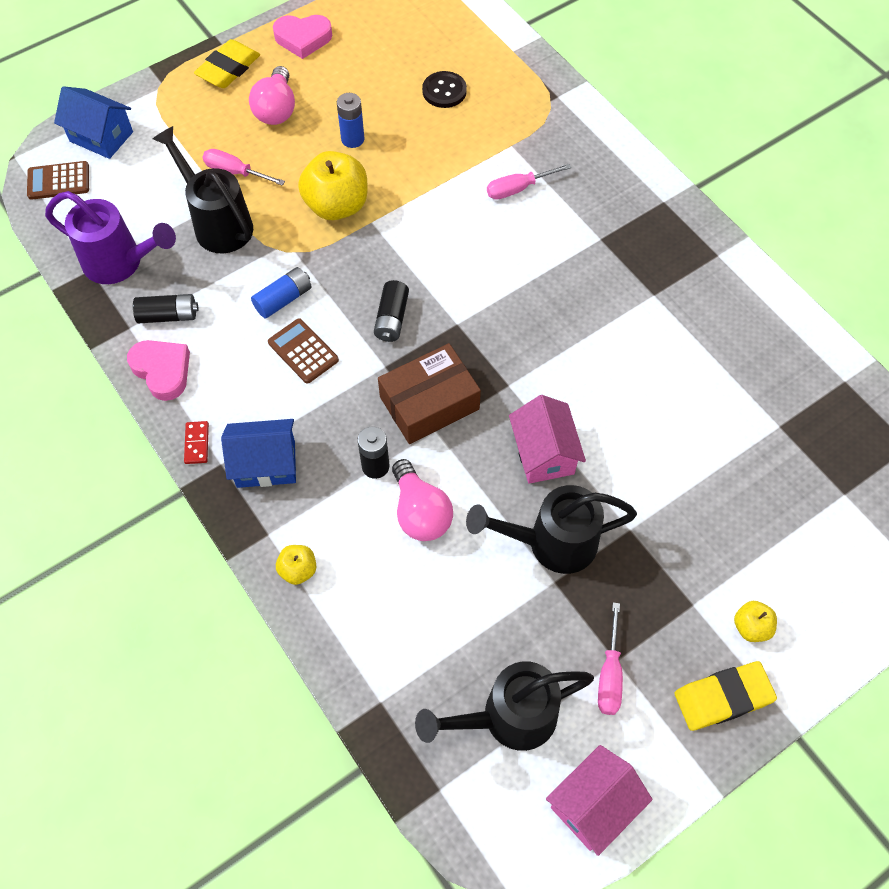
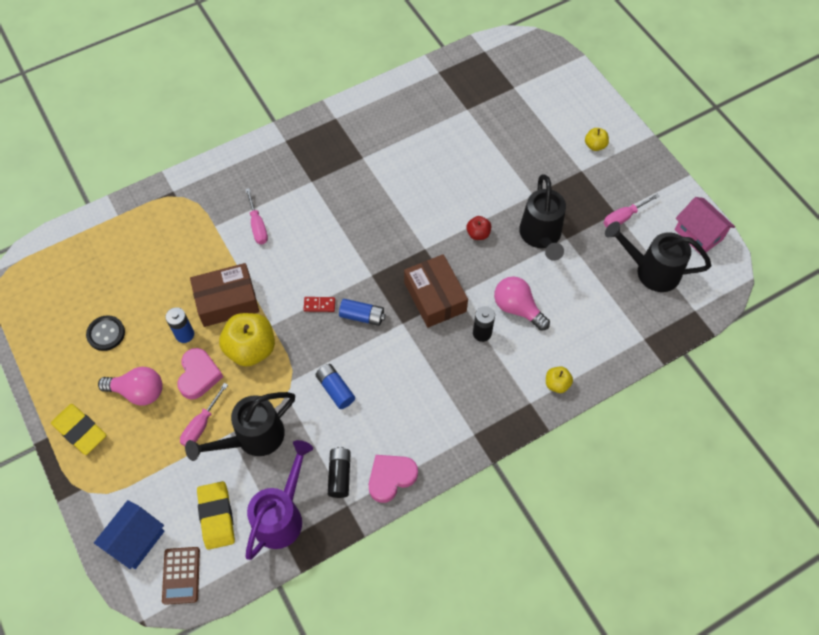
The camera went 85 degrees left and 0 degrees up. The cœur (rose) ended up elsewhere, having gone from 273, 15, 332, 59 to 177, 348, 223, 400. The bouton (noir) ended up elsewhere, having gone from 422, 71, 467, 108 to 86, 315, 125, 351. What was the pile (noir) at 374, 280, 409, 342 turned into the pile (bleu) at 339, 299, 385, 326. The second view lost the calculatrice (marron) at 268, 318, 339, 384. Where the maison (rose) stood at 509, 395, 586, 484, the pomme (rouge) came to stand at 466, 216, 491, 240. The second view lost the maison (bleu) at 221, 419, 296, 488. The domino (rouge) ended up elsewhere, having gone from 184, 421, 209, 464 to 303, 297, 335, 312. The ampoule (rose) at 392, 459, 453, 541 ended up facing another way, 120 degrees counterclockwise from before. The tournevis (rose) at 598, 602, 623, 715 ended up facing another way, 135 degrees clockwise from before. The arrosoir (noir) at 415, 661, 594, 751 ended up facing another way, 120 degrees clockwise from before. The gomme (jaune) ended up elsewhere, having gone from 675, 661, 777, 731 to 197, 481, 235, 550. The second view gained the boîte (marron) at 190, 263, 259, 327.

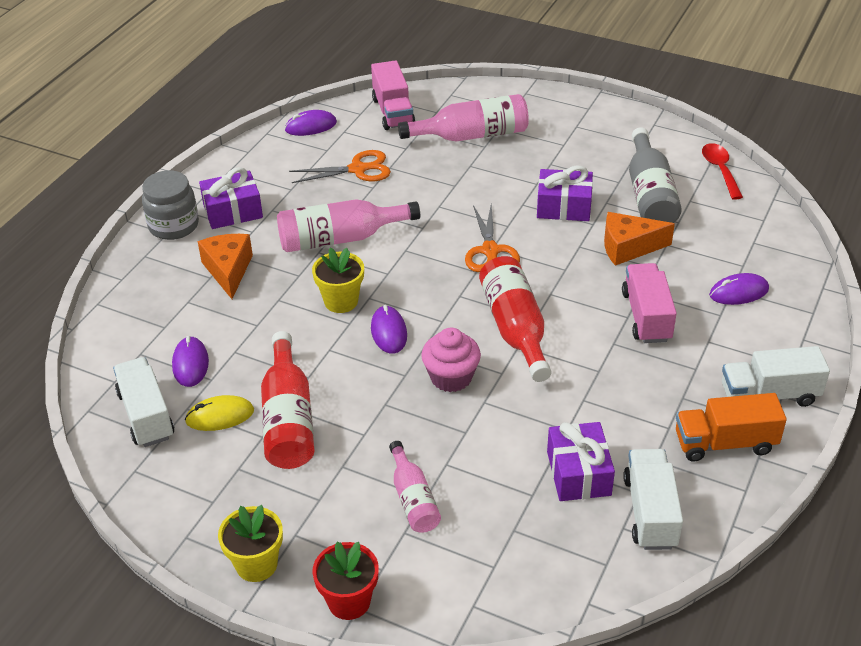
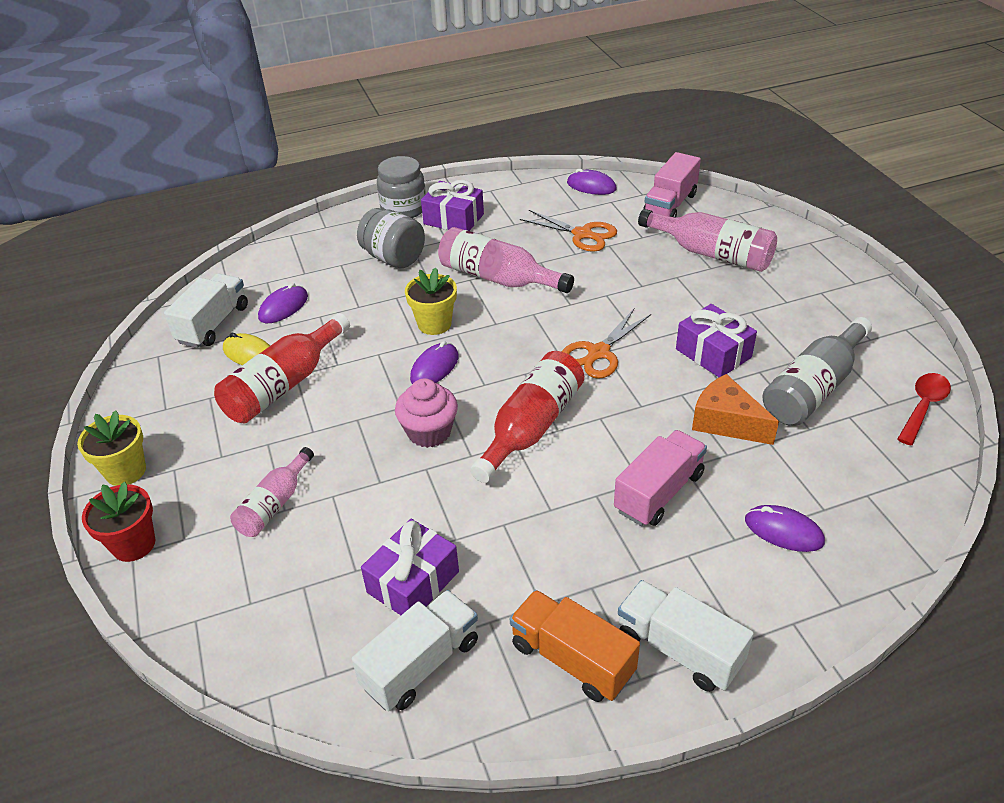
The camera went 45 degrees right and 0 degrees up. Where the fromage (orange) stood at 198, 234, 253, 299, the bocal (gris) came to stand at 357, 208, 425, 268.

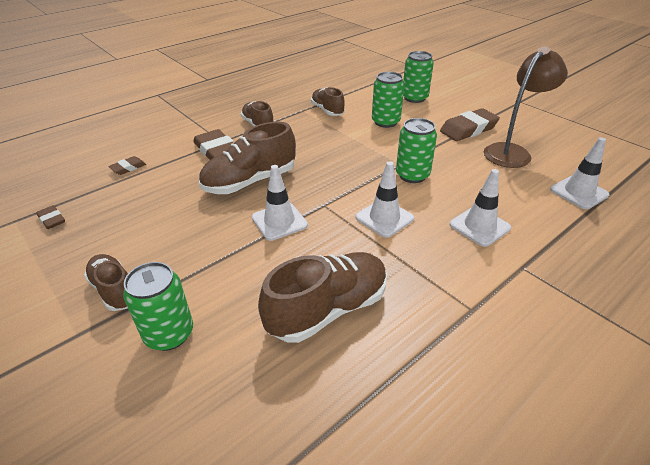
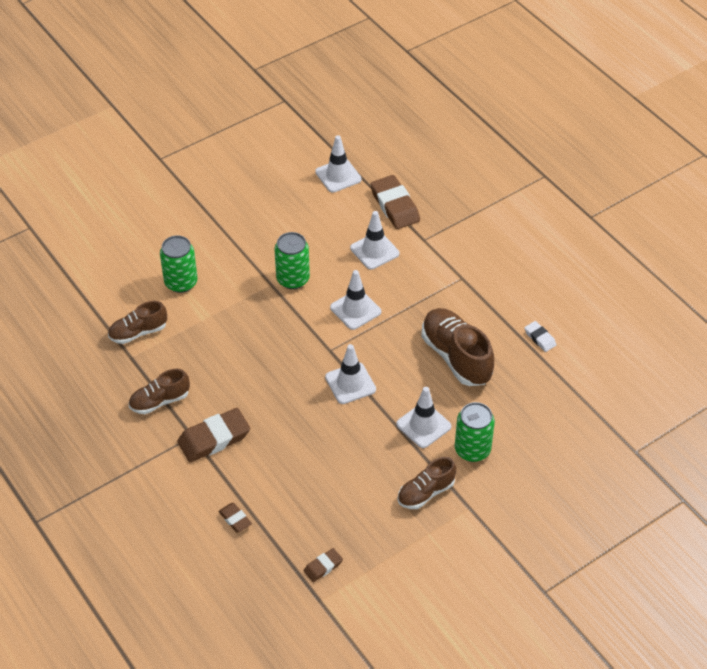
The camera went 85 degrees left and 10 degrees up. The second view lost the lampe (marron) at 484, 47, 568, 168. The second view lost the canette (vert) at 403, 51, 434, 103. The gomme (marron) ended up elsewhere, having gone from 440, 108, 500, 141 to 370, 175, 420, 229. The second view lost the chaussure (marron) at 199, 122, 296, 194. The second view gained the gomme (blanc) at 524, 321, 556, 352. The second view gained the cône de chantier (blanc) at 396, 387, 451, 448.

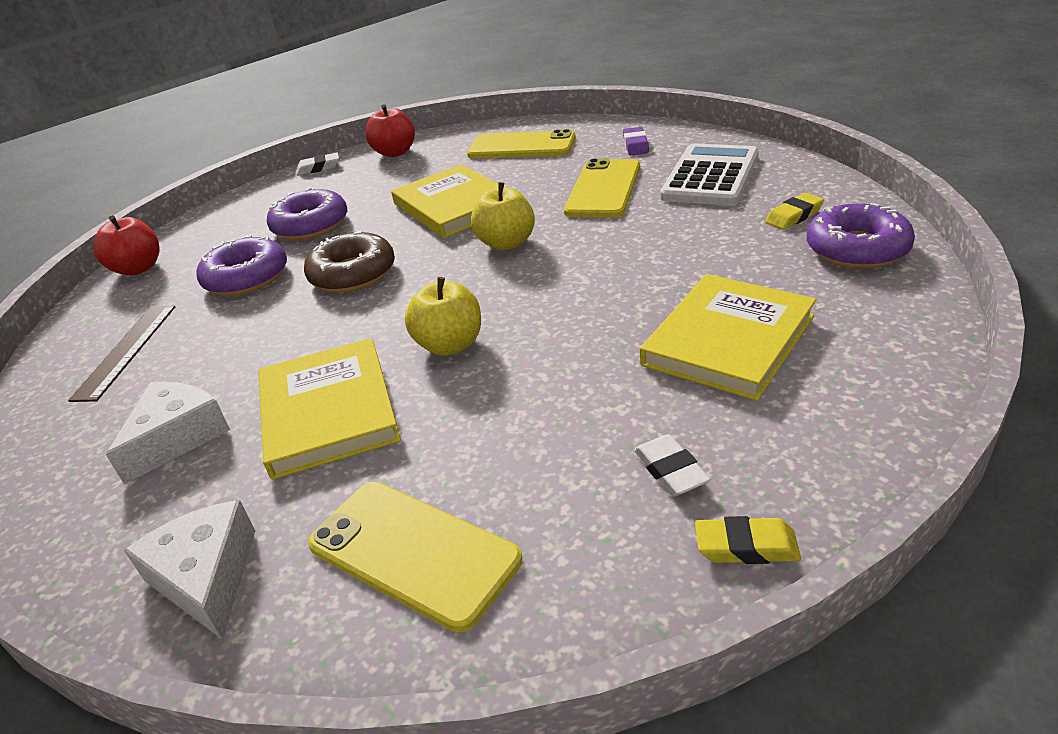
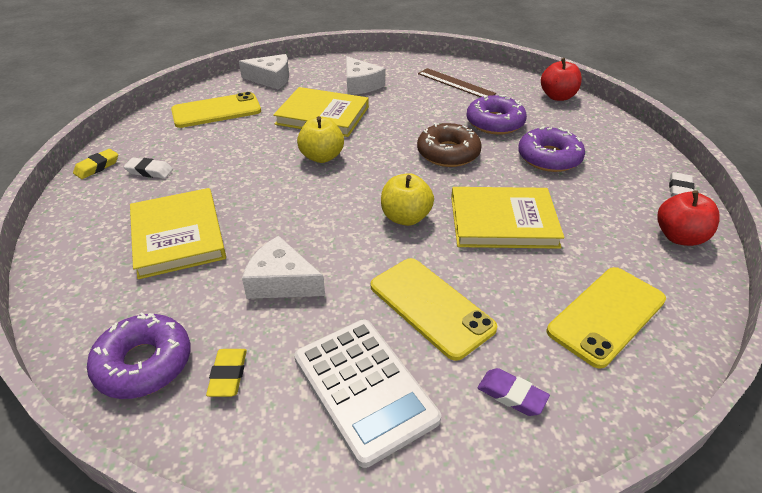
The camera went 120 degrees right and 5 degrees up. The second view gained the fromage (blanc) at 242, 236, 325, 299.

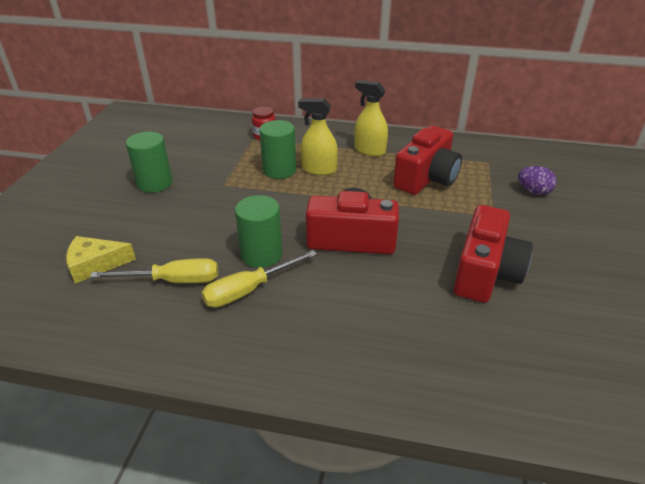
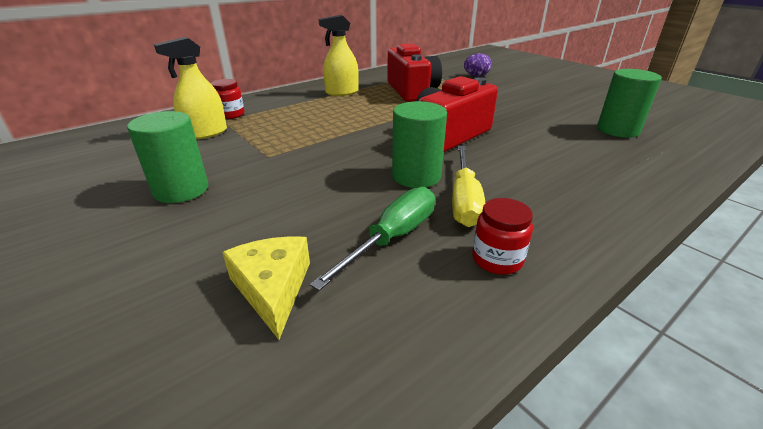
The camera went 50 degrees left and 5 degrees down. The vaporisateur (jaune) ended up elsewhere, having gone from 298, 98, 338, 175 to 154, 37, 227, 139. The cylindre (vert) ended up elsewhere, having gone from 259, 120, 296, 179 to 597, 69, 662, 138. The second view lost the appareil photo (rouge) at 453, 205, 533, 303. The fromage (jaune) at 66, 236, 136, 284 ended up facing another way, 135 degrees clockwise from before. What was the tournevis (jaune) at 90, 258, 218, 283 turned into the tournevis (vert) at 310, 187, 435, 291. The second view gained the bocal (rouge) at 472, 198, 533, 275.

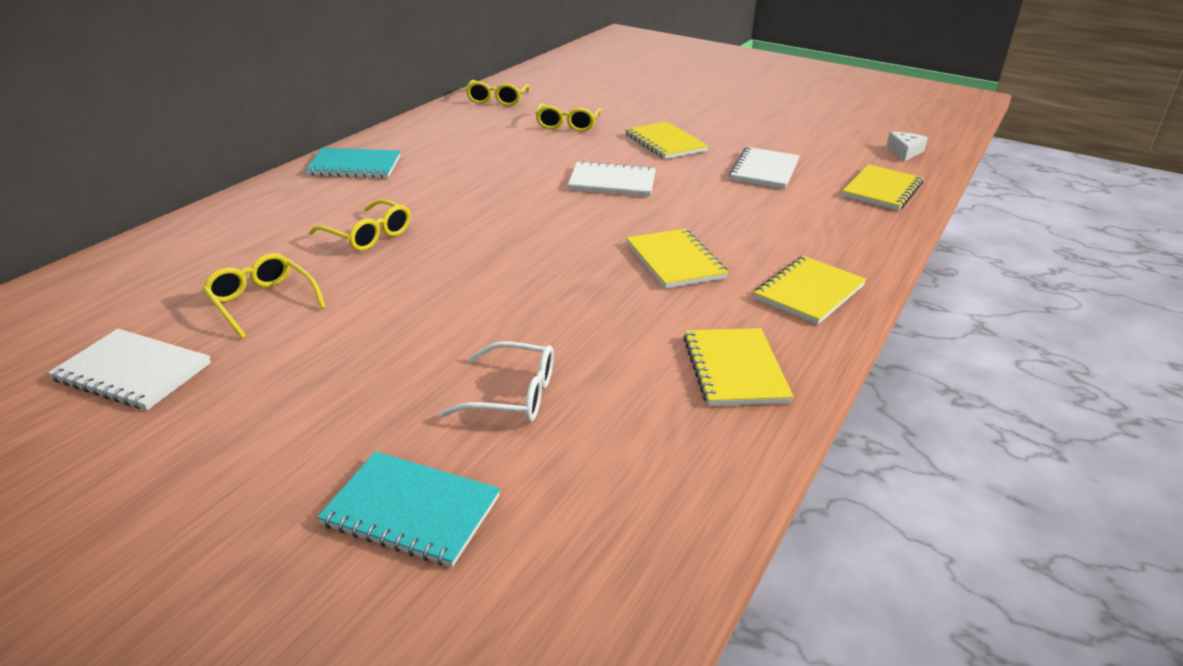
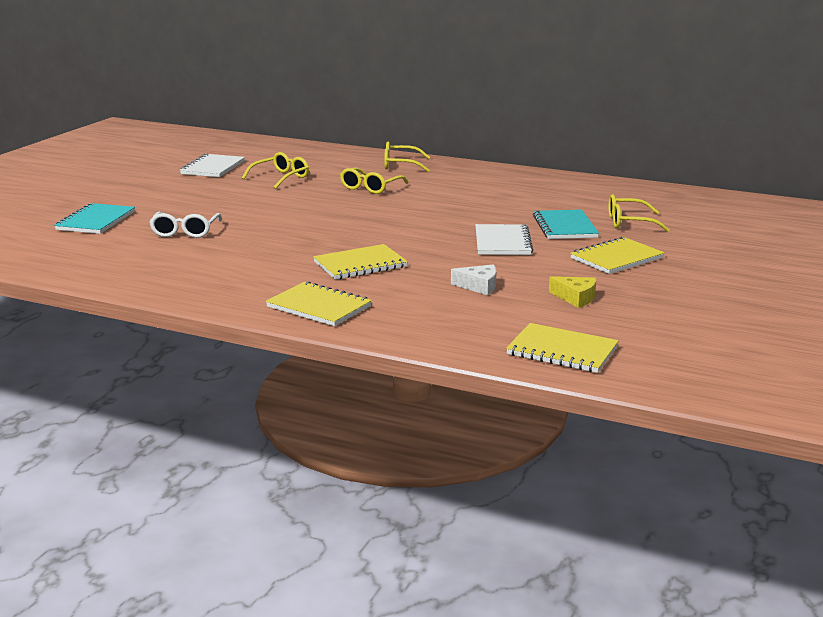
The camera went 85 degrees right and 10 degrees down. The lunettes (jaune) ended up elsewhere, having gone from 466, 80, 530, 106 to 384, 142, 430, 172. The fromage (blanc) ended up elsewhere, having gone from 886, 132, 928, 161 to 451, 265, 496, 295. Where the carnet (blanc) stood at 729, 147, 800, 189, the fromage (jaune) came to stand at 549, 276, 596, 308. The carnet (turquoise) ended up elsewhere, having gone from 306, 148, 400, 178 to 533, 209, 599, 239. The second view lost the carnet (jaune) at 683, 328, 794, 406.

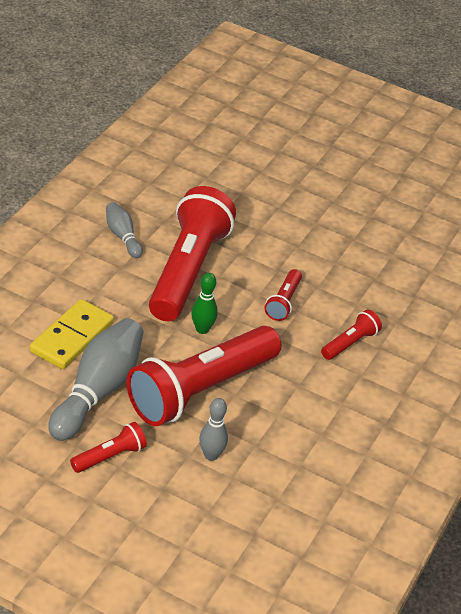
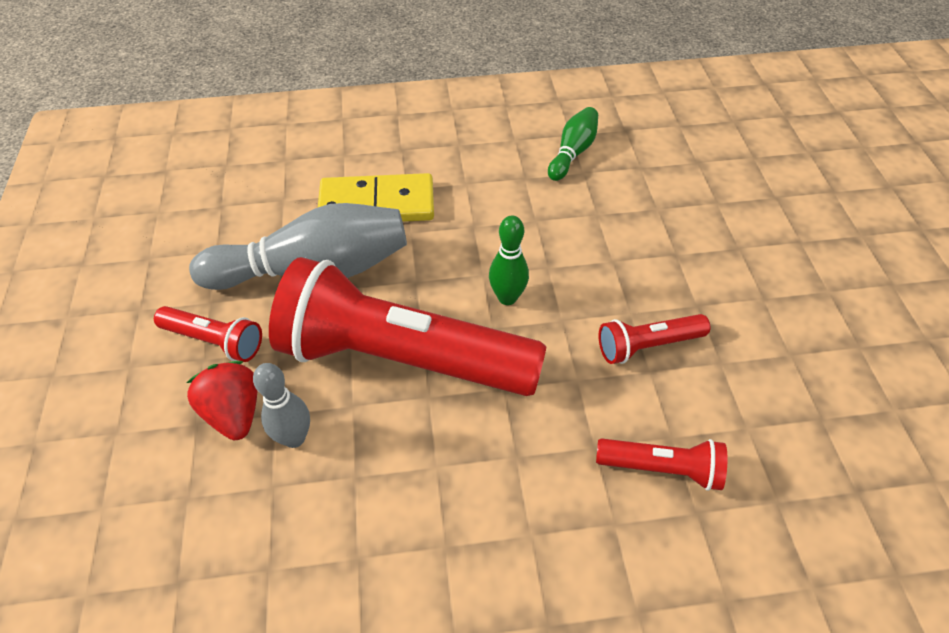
The camera went 60 degrees right and 10 degrees up. The second view lost the lampe de poche (rouge) at 149, 186, 236, 321. What was the quille (gris) at 106, 202, 143, 258 turned into the quille (vert) at 548, 107, 598, 181. The second view gained the fraise (rouge) at 187, 361, 257, 440.

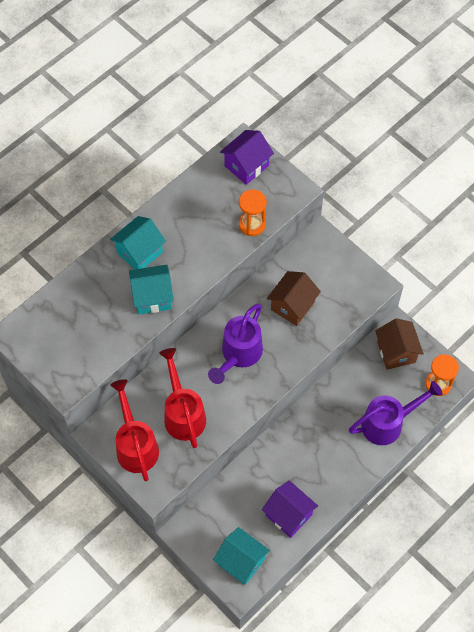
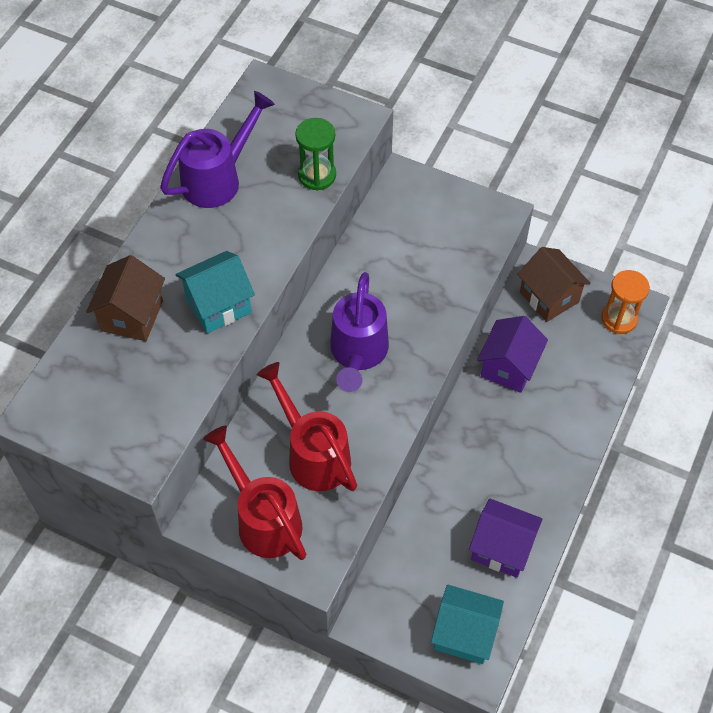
The camera went 20 degrees left and 5 degrees down. The maison (violet) ended up elsewhere, having gone from 220, 130, 274, 185 to 477, 316, 548, 393. What was the sablier (orange) at 239, 189, 267, 236 turned into the sablier (vert) at 295, 118, 336, 191. The second view lost the maison (turquoise) at 110, 216, 166, 269. The maison (marron) ended up elsewhere, having gone from 267, 271, 321, 326 to 86, 255, 165, 341. The arrosoir (violet) ended up elsewhere, having gone from 349, 381, 443, 445 to 160, 91, 275, 208.

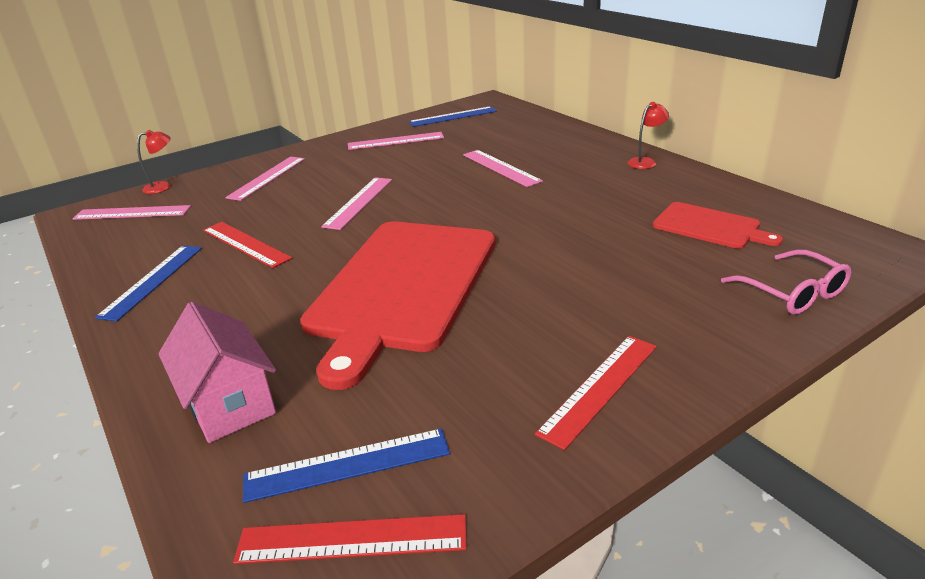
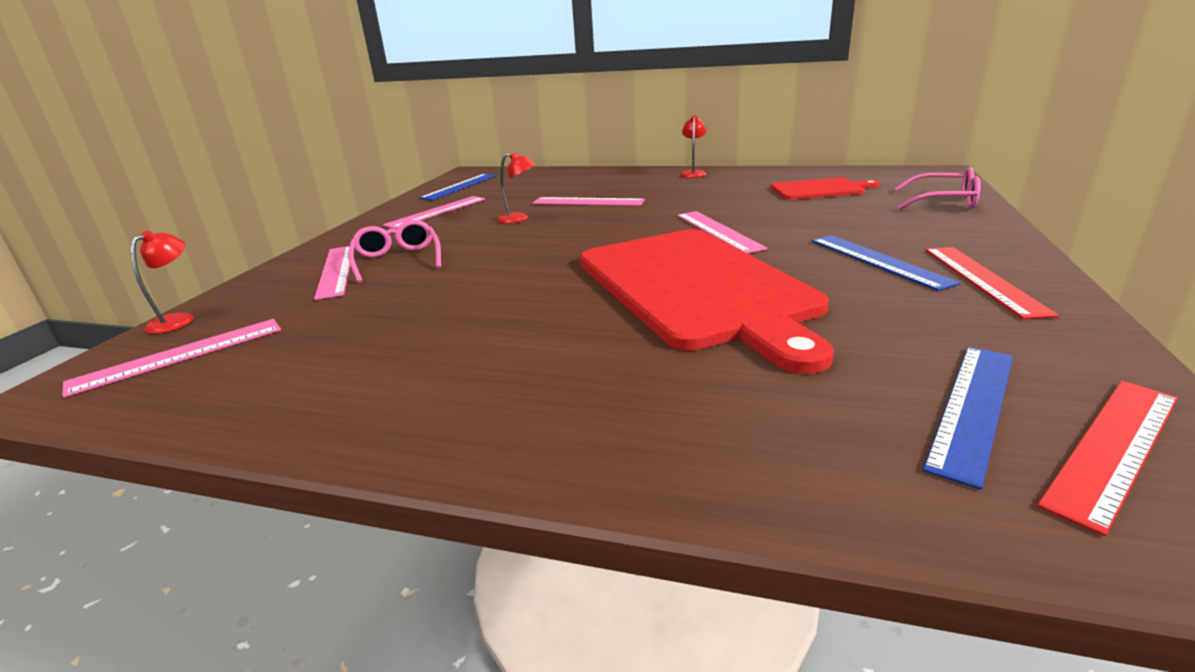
The camera went 40 degrees left and 5 degrees down. The règle (rose) ended up elsewhere, having gone from 321, 177, 392, 230 to 677, 211, 767, 254. The second view lost the règle (rouge) at 203, 222, 292, 268. The règle (bleu) ended up elsewhere, having gone from 95, 246, 202, 322 to 812, 235, 961, 291. The second view lost the maison (rose) at 158, 302, 276, 443. The second view gained the lampe (rouge) at 498, 152, 535, 223. The second view gained the lunettes (rose) at 348, 220, 441, 283.

